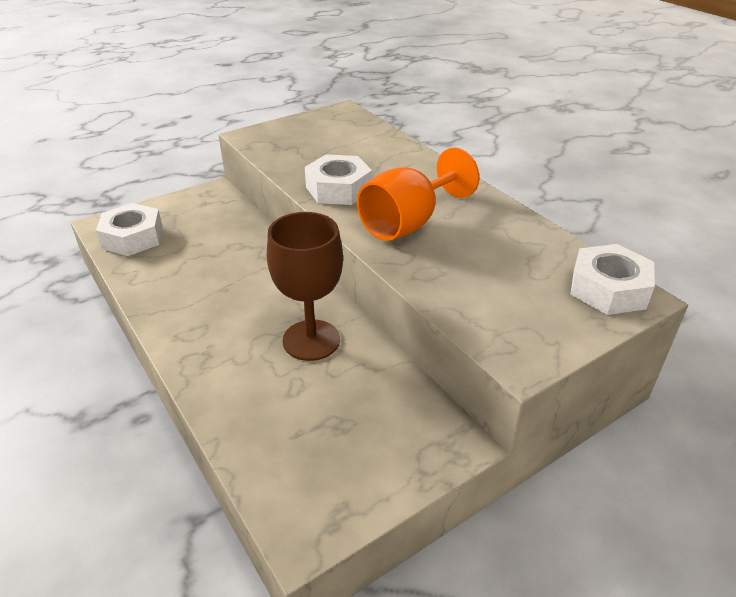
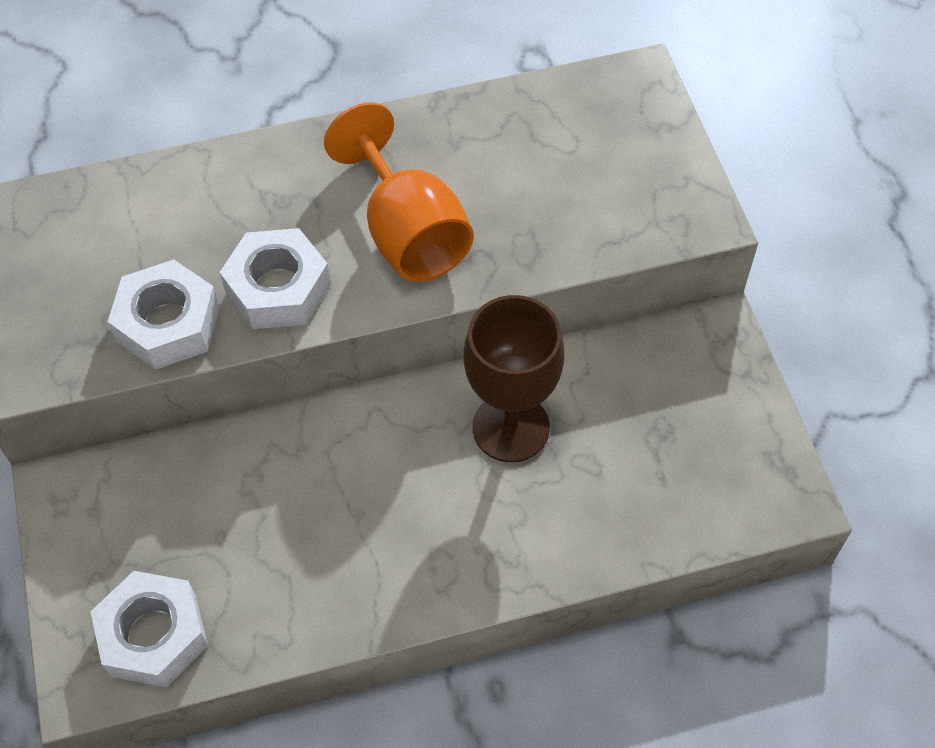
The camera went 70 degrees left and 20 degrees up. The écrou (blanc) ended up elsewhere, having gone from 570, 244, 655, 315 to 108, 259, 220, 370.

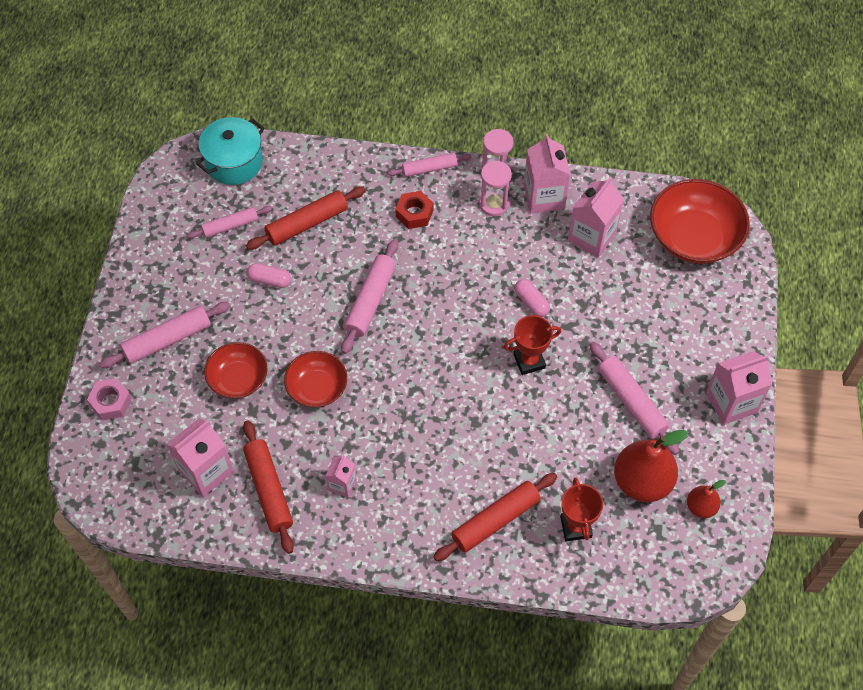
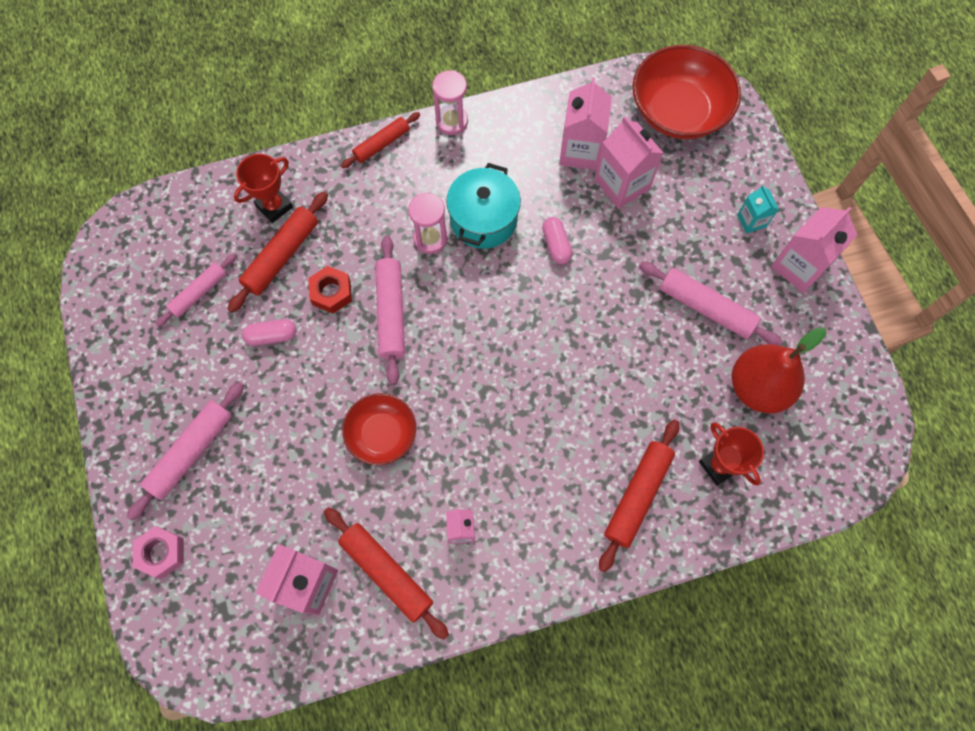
The camera went 25 degrees left and 10 degrees up. The marmite (turquoise) ended up elsewhere, having gone from 196, 117, 265, 185 to 446, 163, 521, 249. The brique de lait (rose) ended up elsewhere, having gone from 524, 134, 571, 213 to 595, 116, 663, 209. What was the rouleau à pâtisserie (rose) at 387, 153, 472, 177 turned into the rouleau à pâtisserie (rouge) at 341, 112, 420, 168. The sablier (rose) ended up elsewhere, having gone from 479, 161, 512, 216 to 408, 193, 448, 254. The écrou (rouge) ended up elsewhere, having gone from 395, 191, 433, 229 to 308, 266, 352, 314. The gélule (rose) at 514, 279, 550, 317 ended up facing another way, 45 degrees clockwise from before. The trophée (rouge) ended up elsewhere, having gone from 503, 315, 561, 375 to 234, 154, 293, 223. The second view lost the bol (rouge) at 204, 342, 267, 399. The second view lost the poire (rouge) at 687, 480, 726, 518. The second view gained the brique de lait (turquoise) at 737, 185, 779, 234.

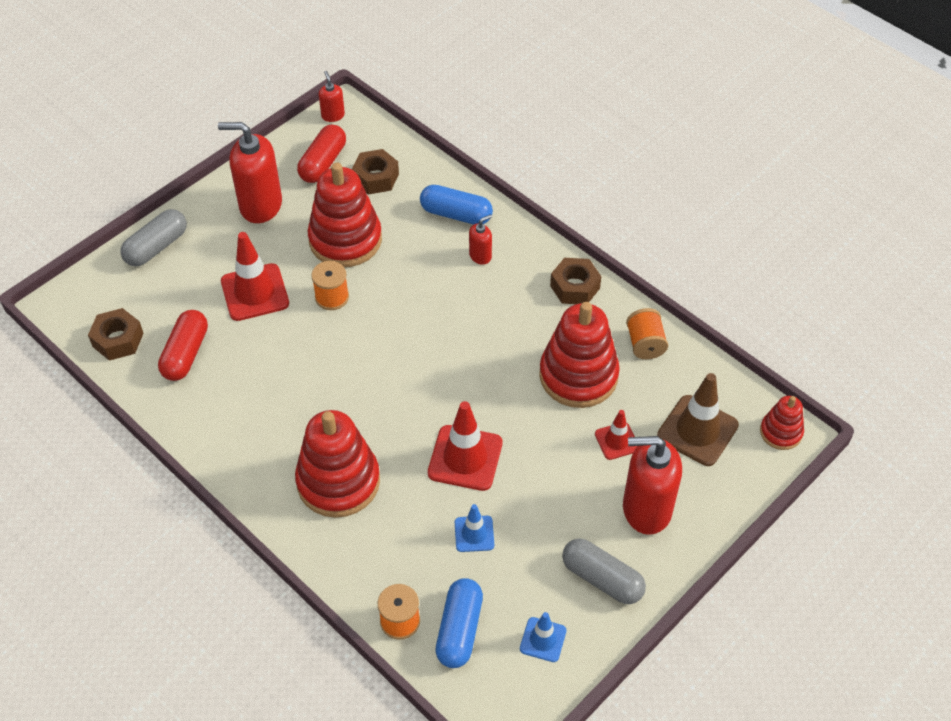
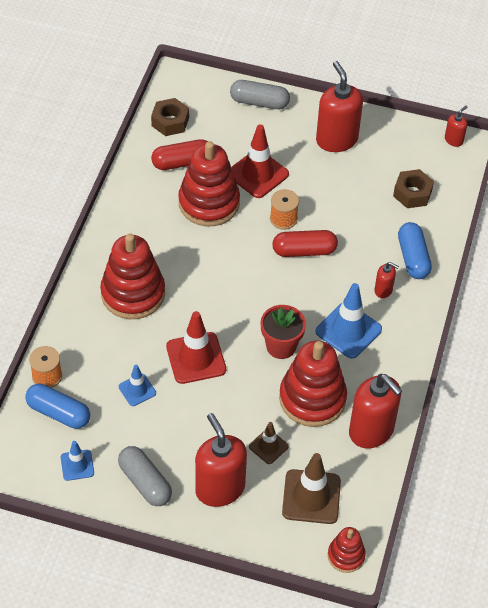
The camera went 60 degrees right and 0 degrees up. The gélule (rouge) ended up elsewhere, having gone from 297, 124, 346, 183 to 272, 230, 338, 257. The jouet à empiler (rouge) ended up elsewhere, having gone from 308, 163, 382, 267 to 178, 141, 240, 226. The second view lost the écrou (marron) at 550, 258, 601, 304. Where the bobine (orange) stood at 626, 308, 668, 359, the distributeur de savon (rouge) came to stand at 349, 374, 402, 448. What was the cône de chantier (rouge) at 595, 410, 637, 460 turned into the cône de chantier (marron) at 249, 422, 289, 464. The gélule (gris) at 562, 538, 646, 604 ended up facing another way, 45 degrees counterclockwise from before. The gélule (bleu) at 435, 578, 483, 668 ended up facing another way, 45 degrees clockwise from before. The second view gained the cône de chantier (bleu) at 316, 283, 382, 359. The second view gained the pot de fleurs (rouge) at 260, 305, 306, 359.

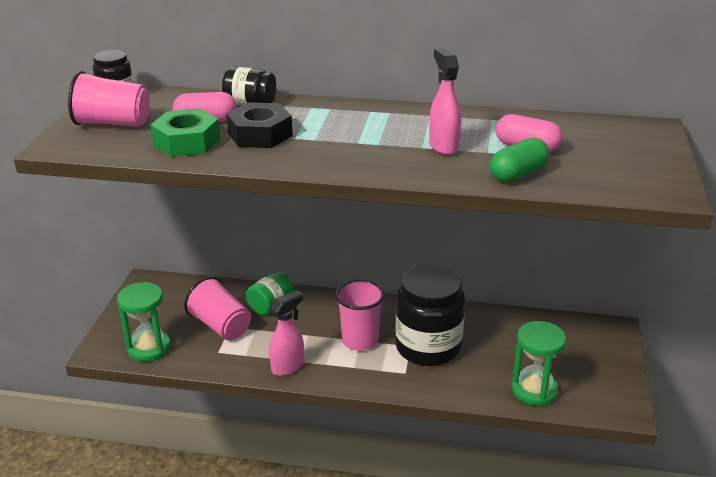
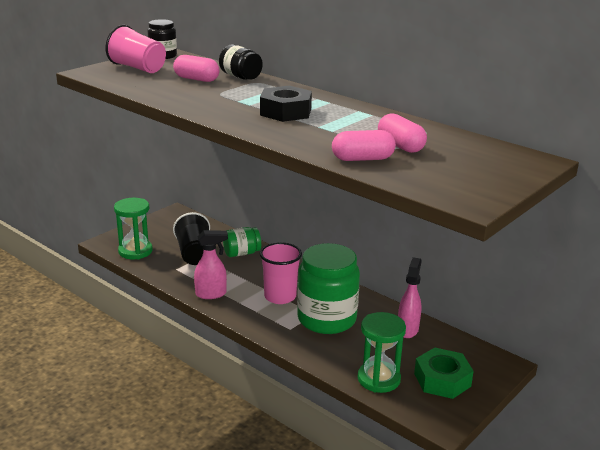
The camera went 30 degrees right and 5 degrees down. The vaporisateur (rose) ended up elsewhere, having gone from 429, 48, 461, 155 to 398, 257, 422, 338. The écrou (noir) ended up elsewhere, having gone from 226, 102, 293, 148 to 260, 86, 312, 122. The écrou (vert) ended up elsewhere, having gone from 150, 109, 220, 157 to 414, 347, 474, 399. What was the gélule (vert) at 490, 138, 549, 182 turned into the gélule (rose) at 332, 130, 396, 161. What was the bocal (noir) at 395, 264, 465, 366 turned into the bocal (vert) at 297, 243, 360, 334. What was the gobelet (rose) at 184, 277, 251, 340 turned into the gobelet (noir) at 173, 212, 210, 265.

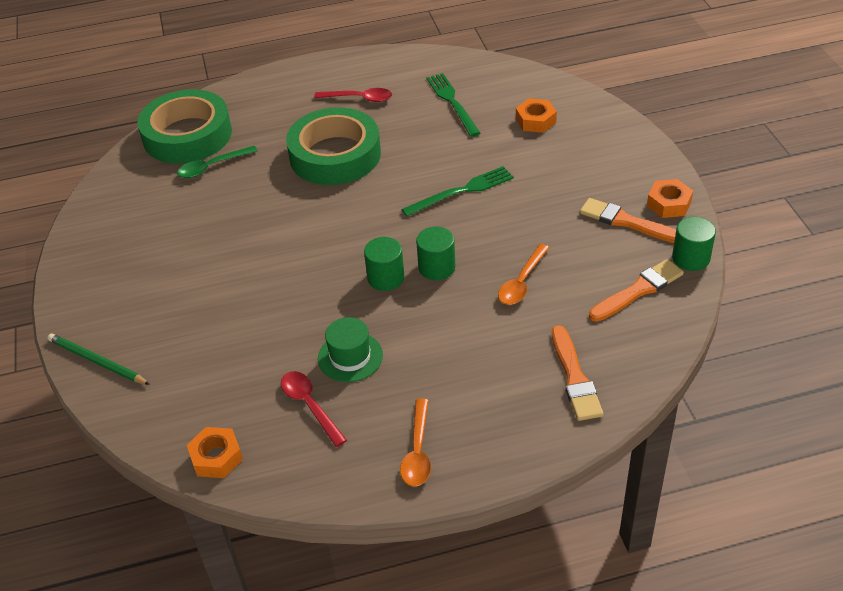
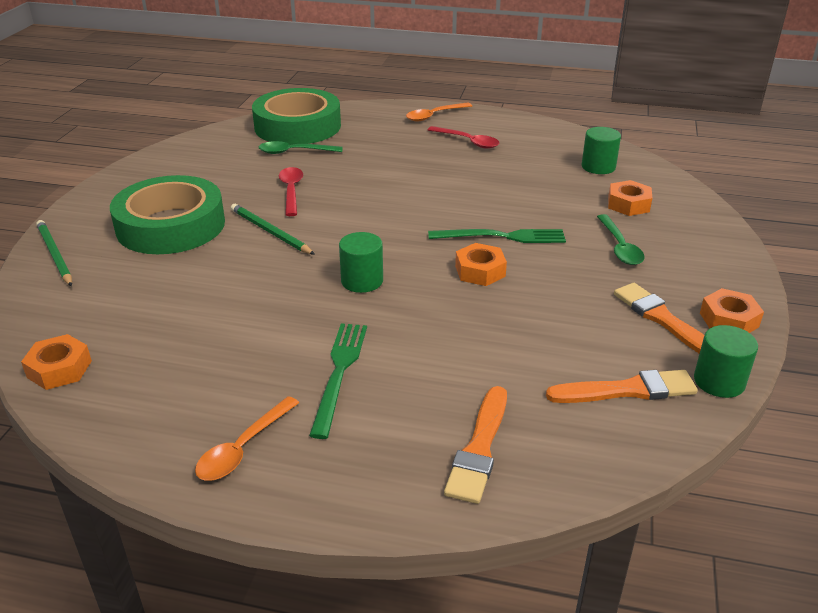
The camera went 25 degrees right and 10 degrees down. The fourchette (vert) ended up elsewhere, having gone from 426, 73, 480, 137 to 309, 323, 367, 439. The ruban adhésif (vert) ended up elsewhere, having gone from 286, 107, 381, 185 to 110, 175, 225, 254. The cylindre (vert) ended up elsewhere, having gone from 416, 227, 455, 280 to 582, 127, 621, 174. The cuillère (orange) ended up elsewhere, having gone from 498, 244, 550, 305 to 406, 102, 472, 121. The second view lost the chapeau (vert) at 318, 317, 383, 382. The cuillère (rouge) ended up elsewhere, having gone from 281, 371, 347, 447 to 279, 167, 303, 216. The second view gained the crayon (vert) at 231, 204, 315, 255. The second view gained the cuillère (vert) at 597, 214, 644, 265. The second view gained the écrou (orange) at 455, 243, 507, 286.

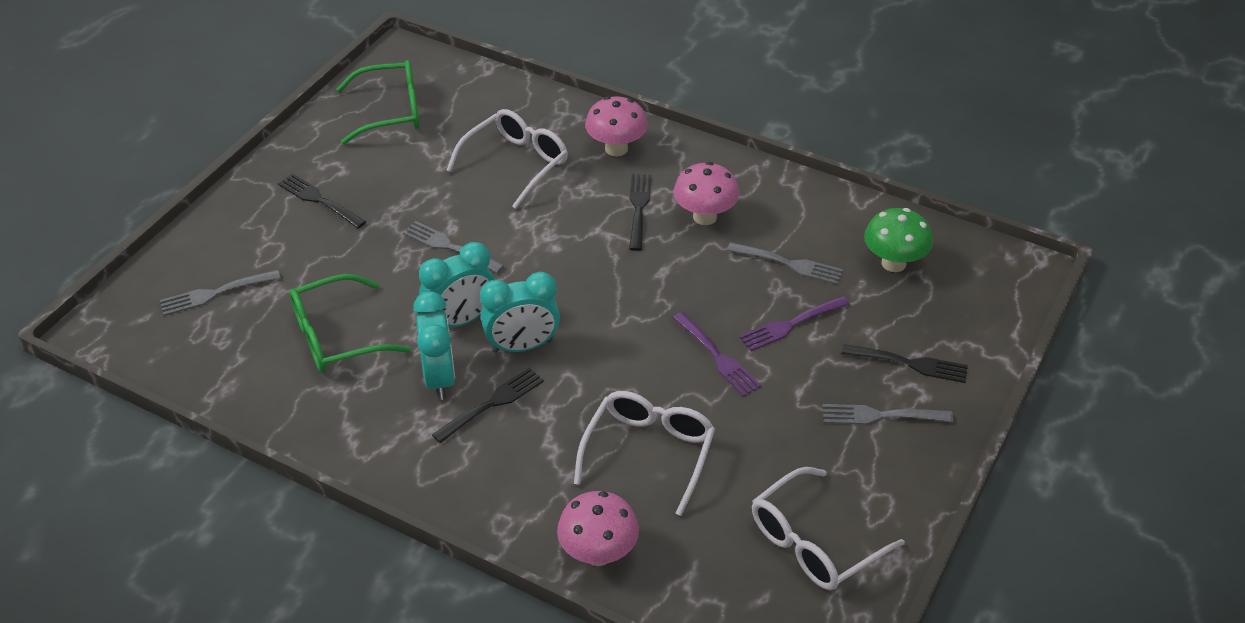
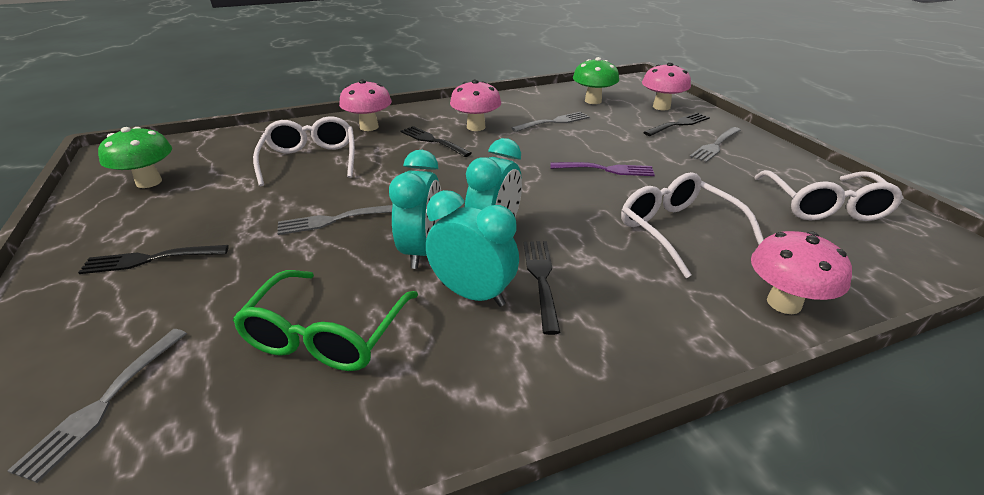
The camera went 50 degrees left and 10 degrees down. Where the lunettes (vert) stood at 336, 60, 420, 144, the champignon (vert) came to stand at 98, 127, 172, 188. The second view lost the fourchette (violet) at 739, 296, 850, 351. The second view gained the champignon (rose) at 642, 62, 691, 110.

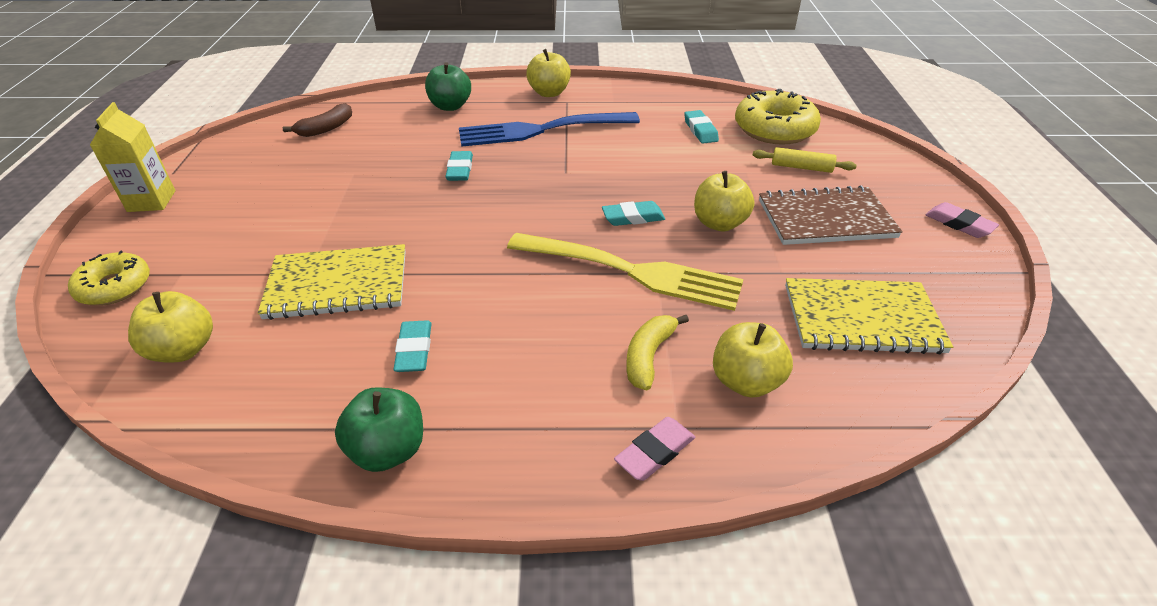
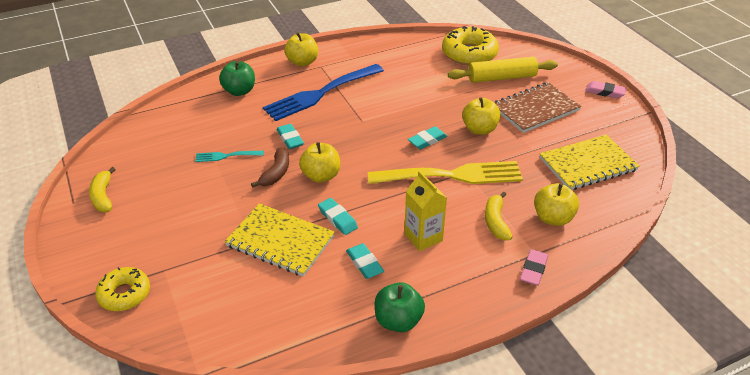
The camera went 25 degrees left and 0 degrees up. The brique de lait (jaune) ended up elsewhere, having gone from 90, 102, 175, 212 to 404, 171, 447, 251. The banane (marron) ended up elsewhere, having gone from 283, 103, 352, 137 to 251, 148, 289, 188. The gomme (turquoise) ended up elsewhere, having gone from 684, 110, 719, 144 to 318, 198, 358, 235. The size of the rouleau à pâtisserie (jaune) at 753, 147, 857, 173 changed by a factor of 1.71. The carnet (jaune) at 258, 244, 406, 320 ended up facing another way, 60 degrees clockwise from before. The pomme (jaune) ended up elsewhere, having gone from 128, 291, 213, 362 to 299, 142, 340, 183. The second view gained the fourchette (turquoise) at 195, 151, 264, 162. The second view gained the banane (jaune) at 89, 167, 116, 212.

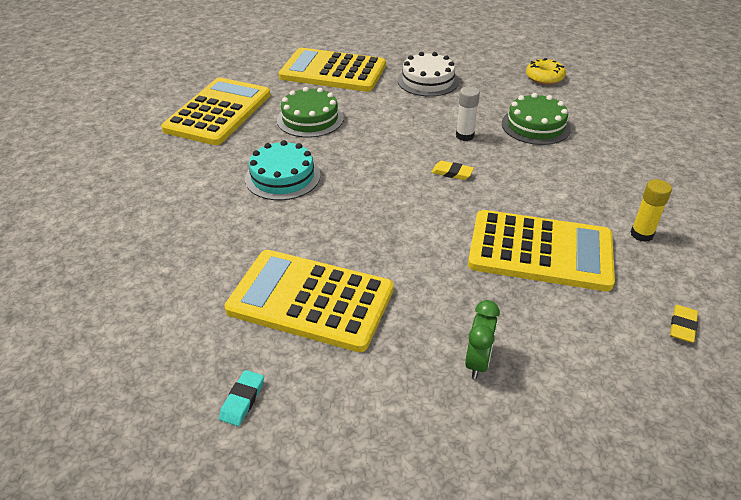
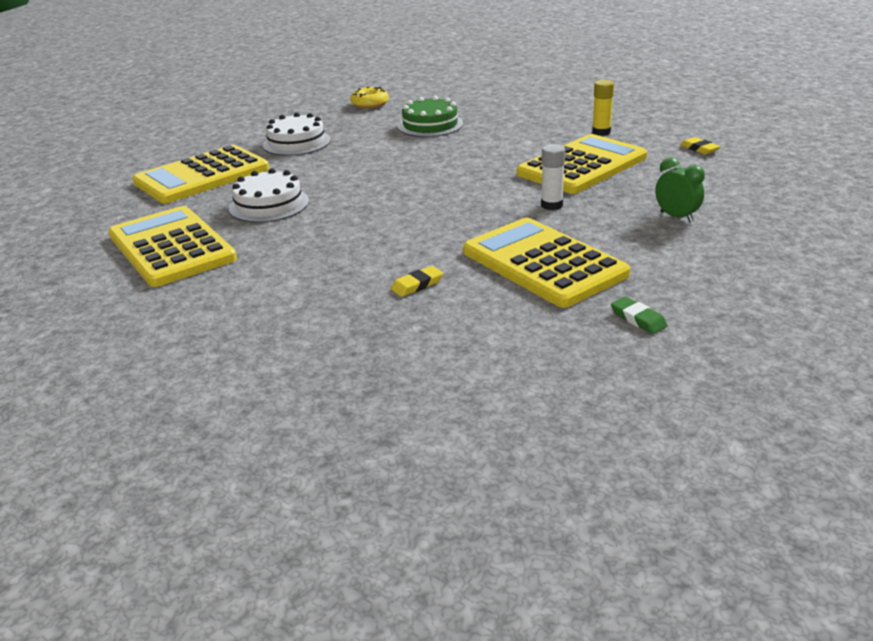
The camera went 55 degrees left and 10 degrees down. The bâton de colle (blanc) ended up elsewhere, having gone from 456, 86, 480, 141 to 541, 144, 565, 210. What was the gâteau (vert) at 277, 87, 344, 137 turned into the gâteau (blanc) at 229, 168, 309, 223. The second view lost the gâteau (turquoise) at 245, 140, 320, 200. The gomme (jaune) ended up elsewhere, having gone from 431, 161, 474, 180 to 391, 266, 443, 297. The calculatrice (jaune) at 225, 250, 394, 352 ended up facing another way, 90 degrees clockwise from before. What was the gomme (turquoise) at 219, 370, 264, 426 turned into the gomme (vert) at 611, 297, 668, 334.

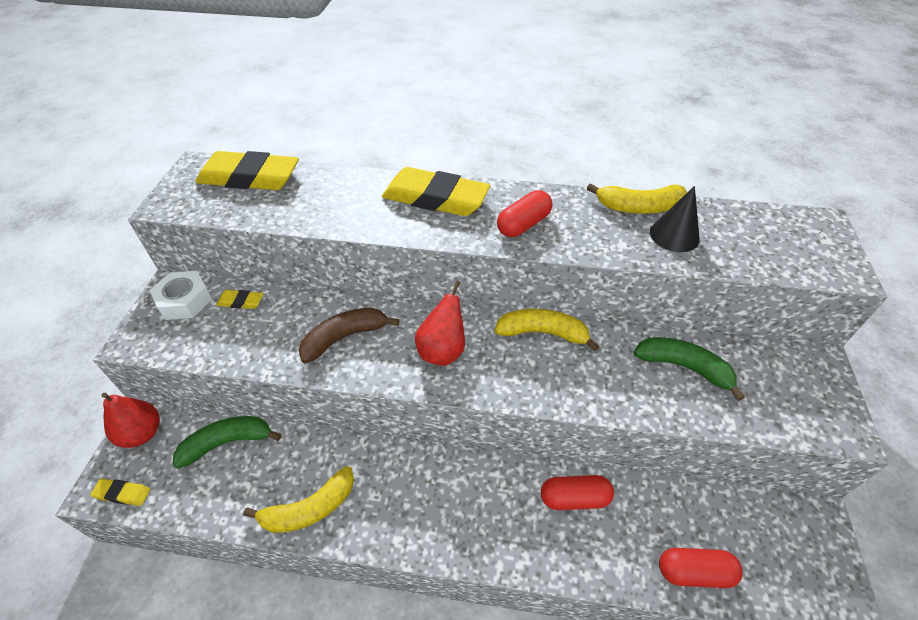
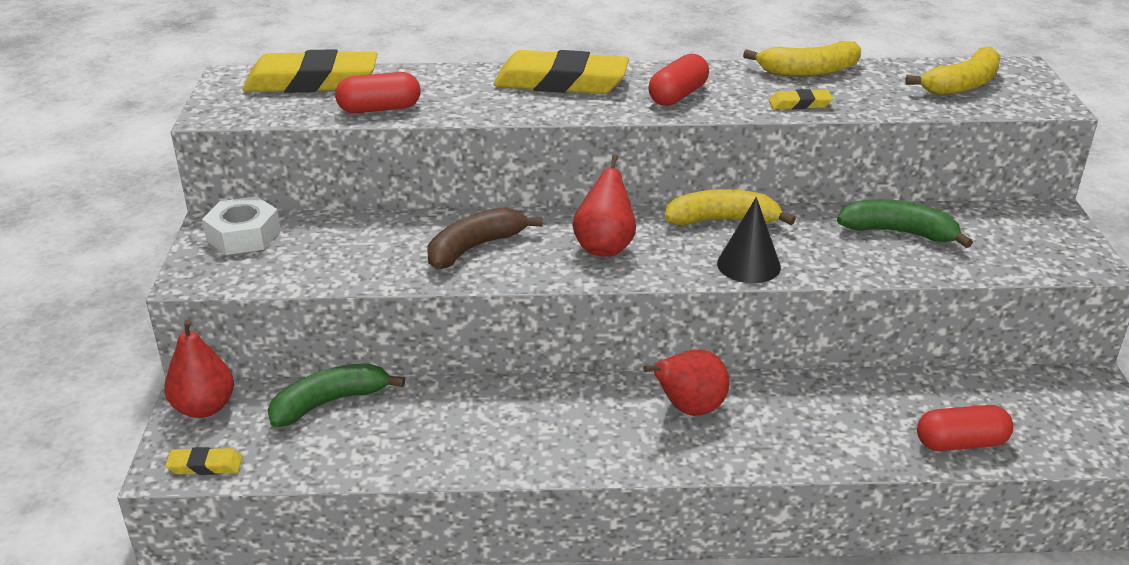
The camera went 10 degrees left and 15 degrees down. The cône (noir) ended up elsewhere, having gone from 650, 186, 700, 252 to 717, 197, 781, 283. The gomme (jaune) ended up elsewhere, having gone from 216, 290, 263, 309 to 769, 89, 833, 109. The banane (jaune) ended up elsewhere, having gone from 243, 466, 354, 533 to 905, 46, 1001, 95. The gélule (rouge) ended up elsewhere, having gone from 541, 475, 614, 510 to 335, 72, 420, 113. The second view gained the poire (rouge) at 643, 349, 729, 416.

